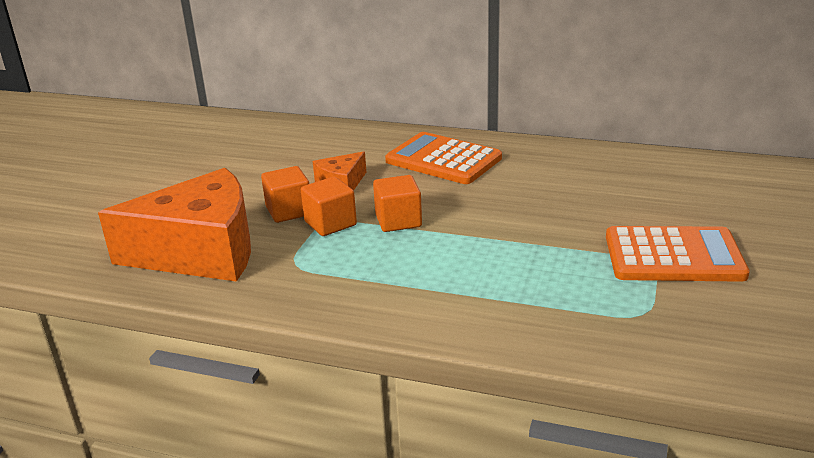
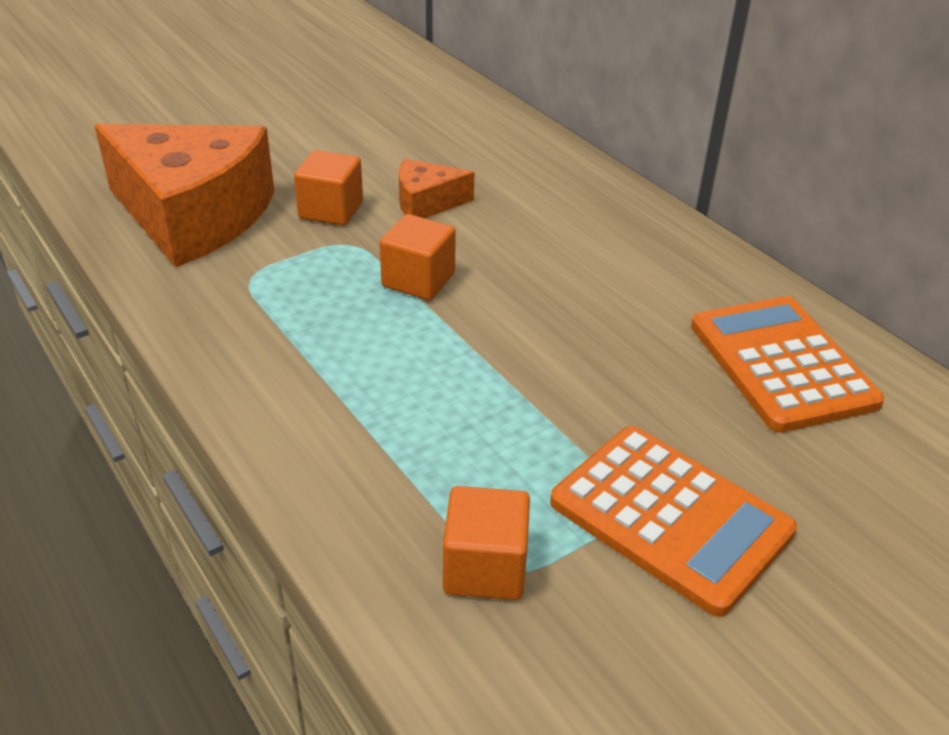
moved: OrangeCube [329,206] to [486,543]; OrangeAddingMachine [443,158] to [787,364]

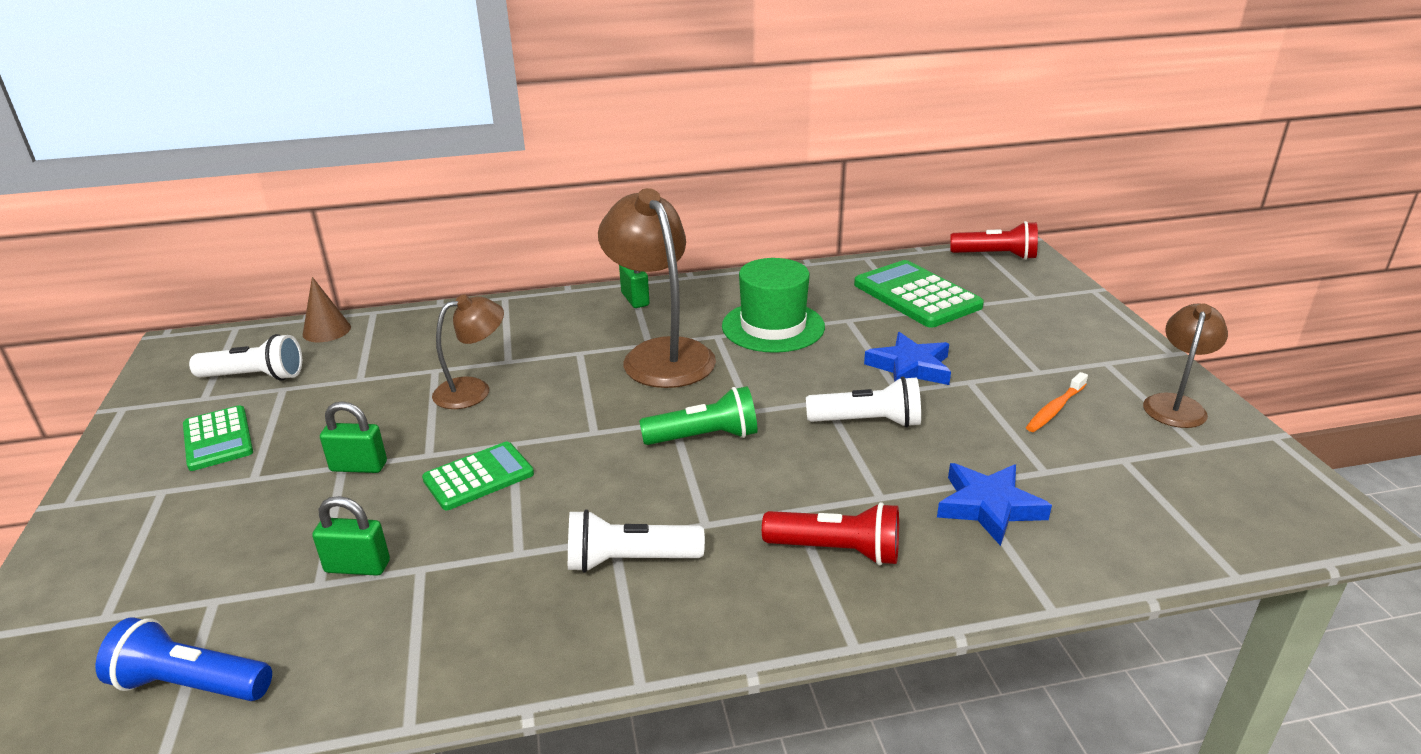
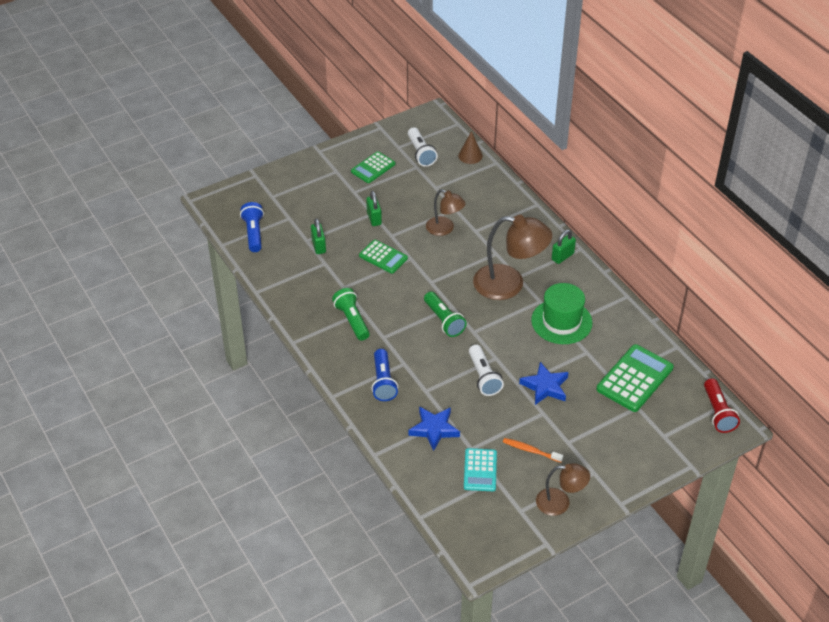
added: TealAddingMachine [480,469]
recoloured: WhiteFlashlight [636,541] to GreenFlashlight [351,314]; ScarletFlashlight [830,534] to RoyalBlueFlashlight [384,375]
turned: RussetReadingLamp [657,288] = [512,257] 60 degrees clockwise

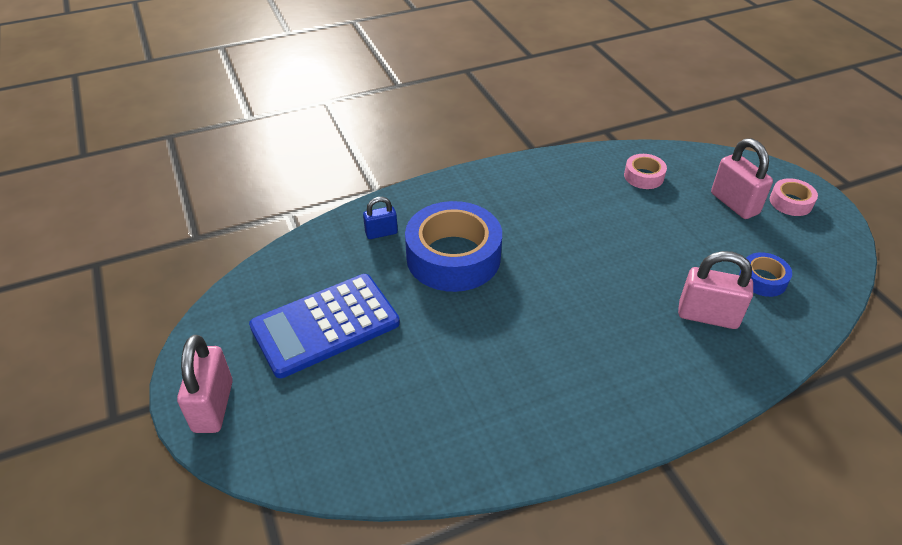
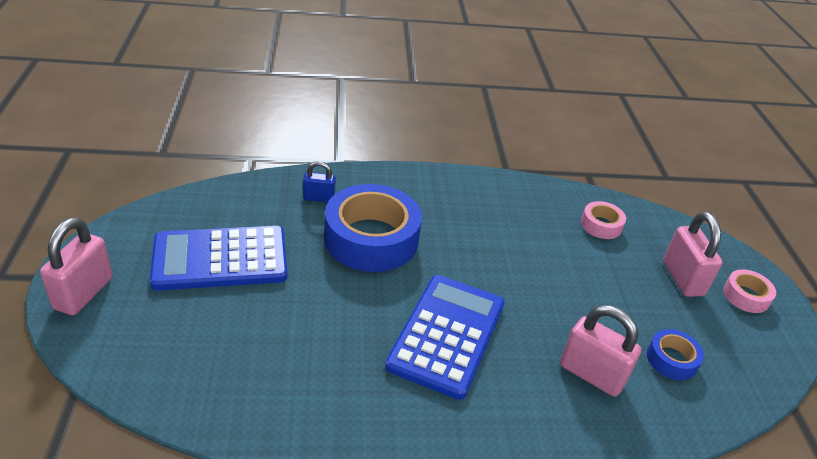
added: RoyalBlueAddingMachine [445,337]

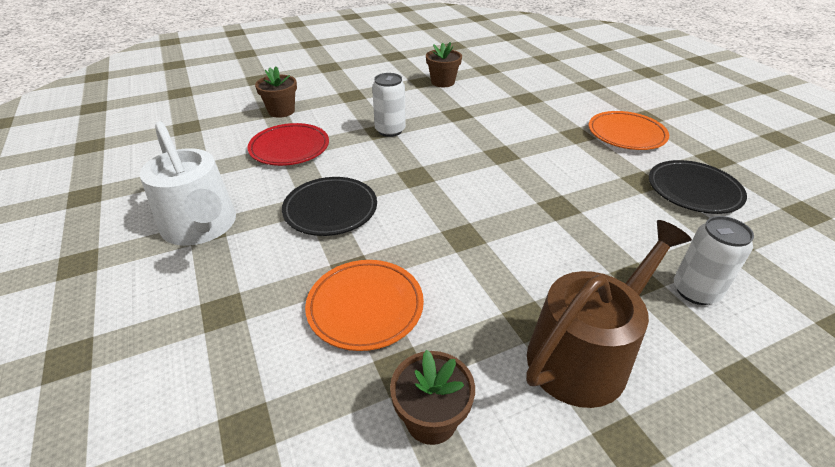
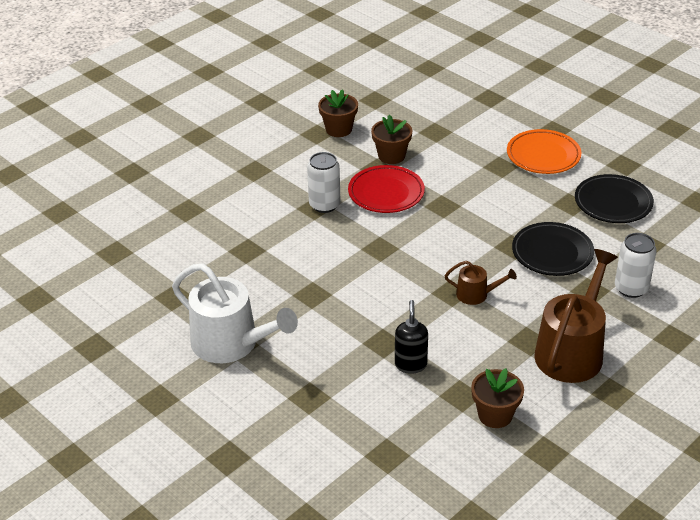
added: RussetWateringPot [481,283]
moved: ScarletFlatDish [288,144] to [386,189]; RussetFlowerPot [276,92] to [392,139]; JetBlackFlatDish [329,206] to [553,249]
replaced: OrangeFlatDish [364,305] to JetBlackPumpBottle [411,337]

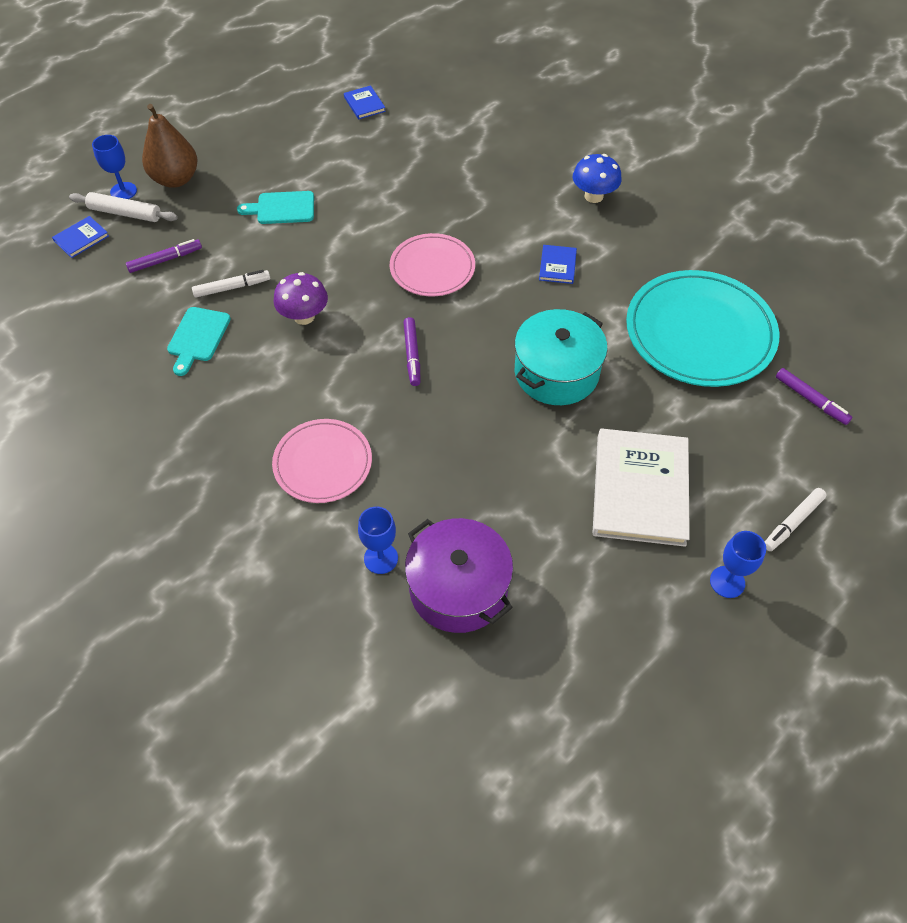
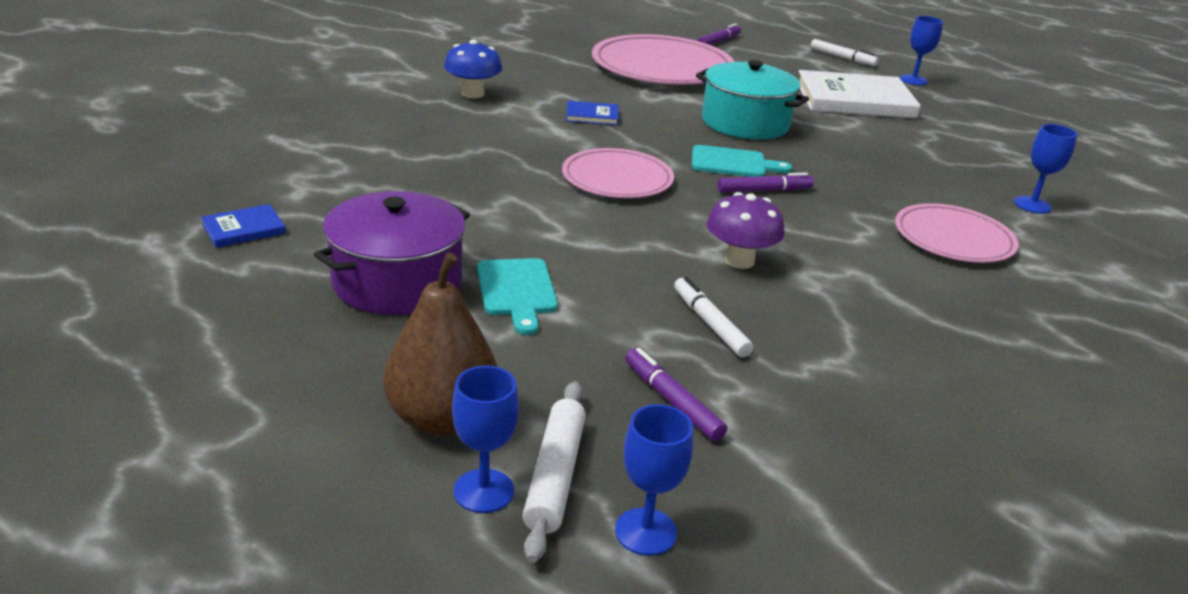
moved: TealBreadBoard [199,341] to [742,161]; PurpleStockpot [459,575] to [392,253]
replaced: RoyalBlueHardcover [80,237] to RoyalBlueChalice [654,480]
recoloured: TealFlatDish [702,328] to RosyFlatDish [663,59]

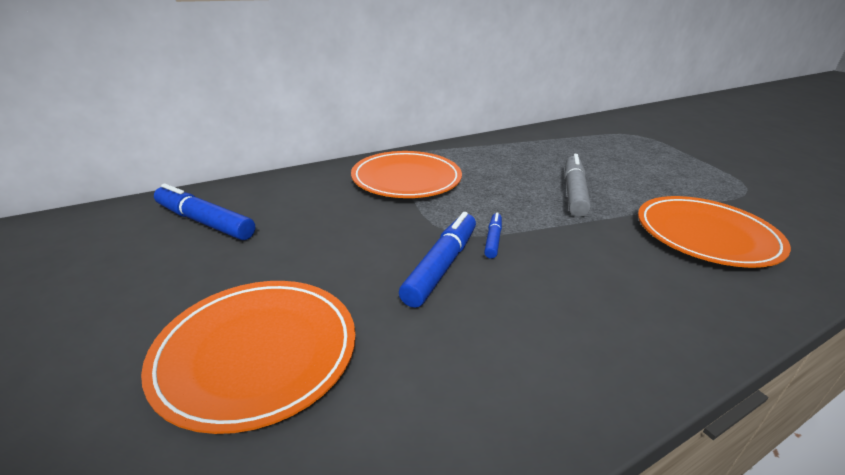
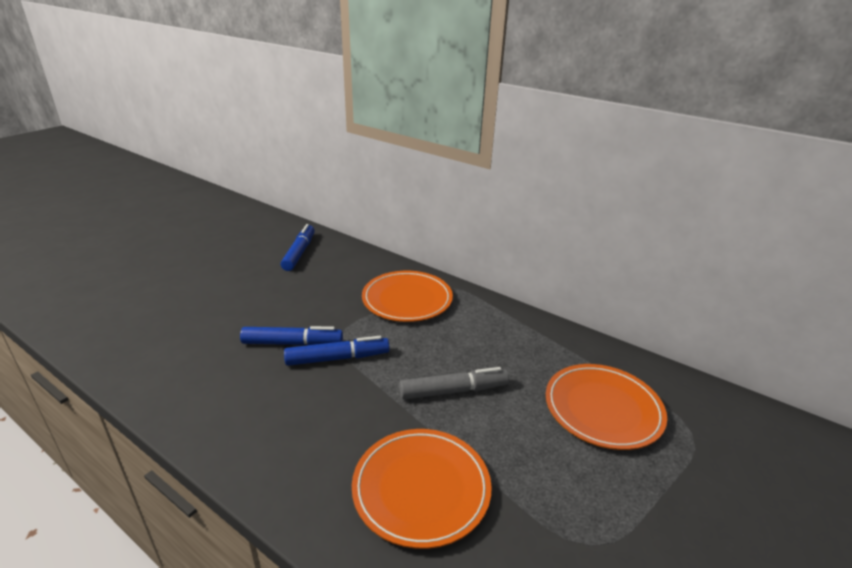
moved: OrangeFlatDish [248,357] to [606,407]
resized: RoyalBlueFeltPen [493,235] = [337,351] x1.87

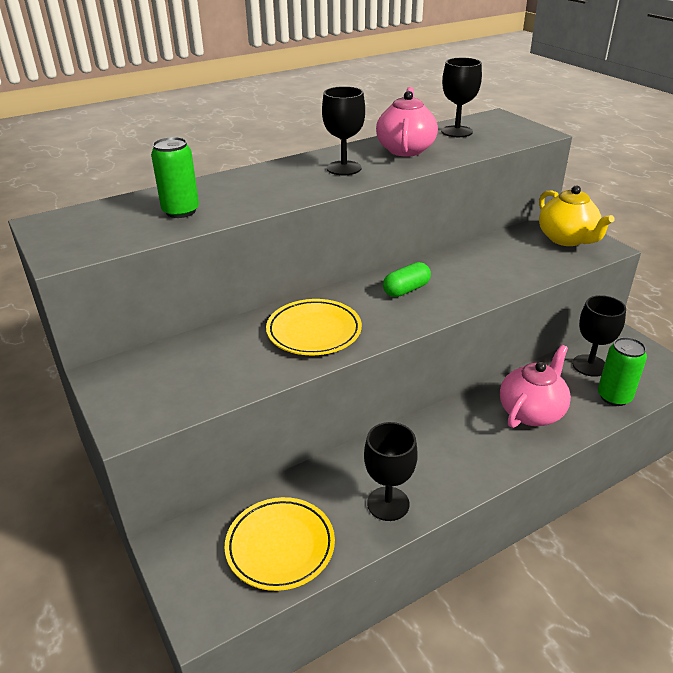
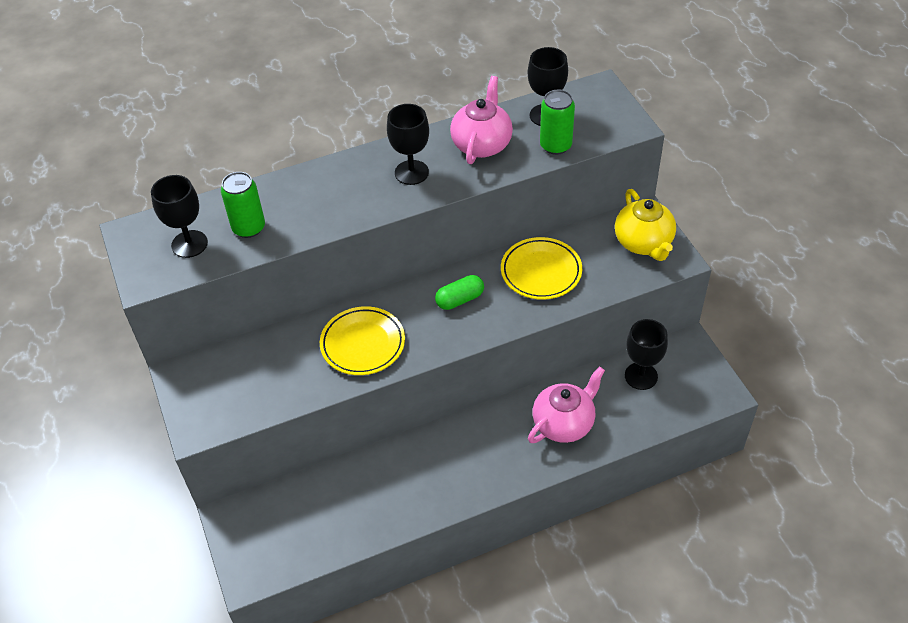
moved: BrightYellowFlatDish [279,544] to [541,268]; JetBlackChalice [391,471] to [179,216]; GreenSodaCan [622,371] to [557,122]

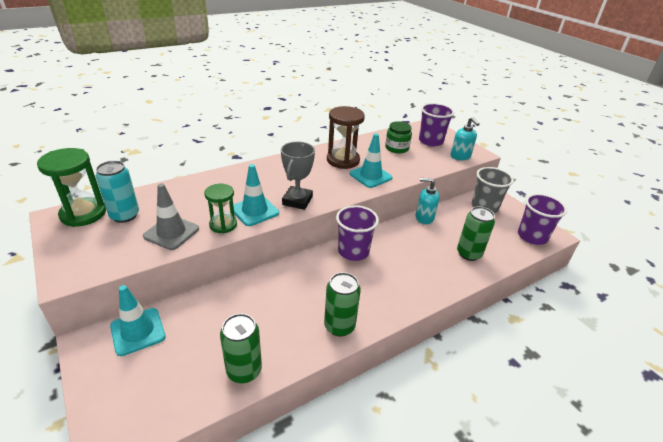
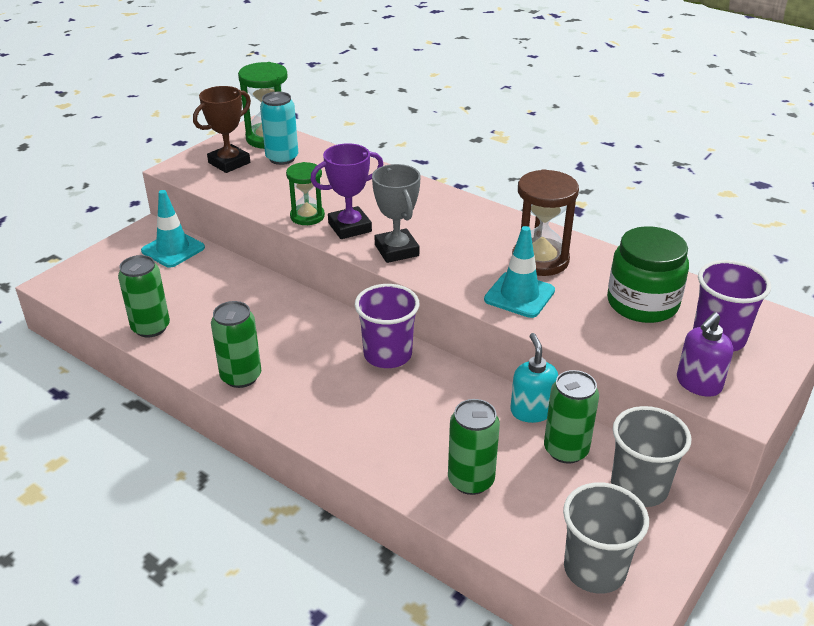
removed: GreyTrafficCone [171,216]
added: RussetAwardCup [222,129]; GreenSodaCan [571,417]
replaced: TealTrafficCone [256,195] to PurpleAwardCup [346,191]
recoloured: TealPumpBottle [465,138] to PurplePumpBottle [705,354]; PurpleTumbler [542,219] to GreyTumbler [606,538]
turned: GreyAwardCup [298,176] = [396,213] 75 degrees clockwise
resized: GreenPreserveJar [398,137] = [648,274] x1.52

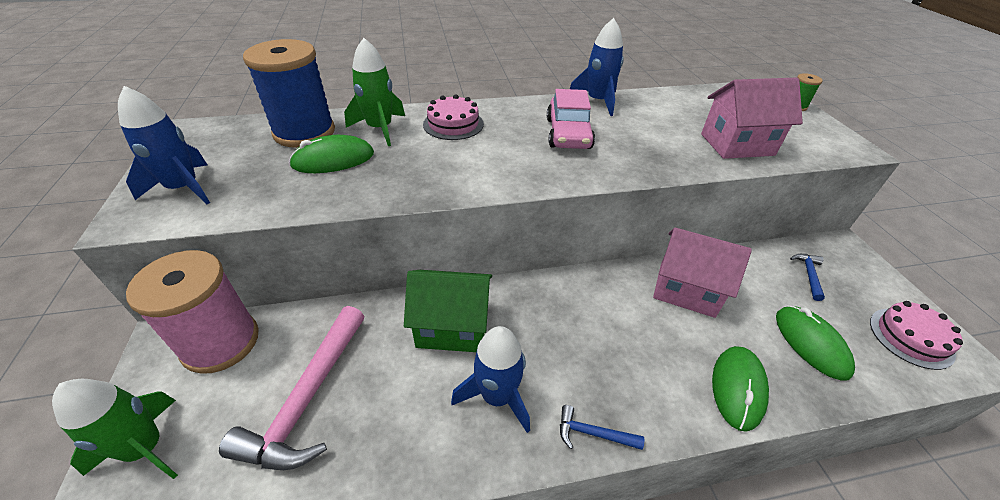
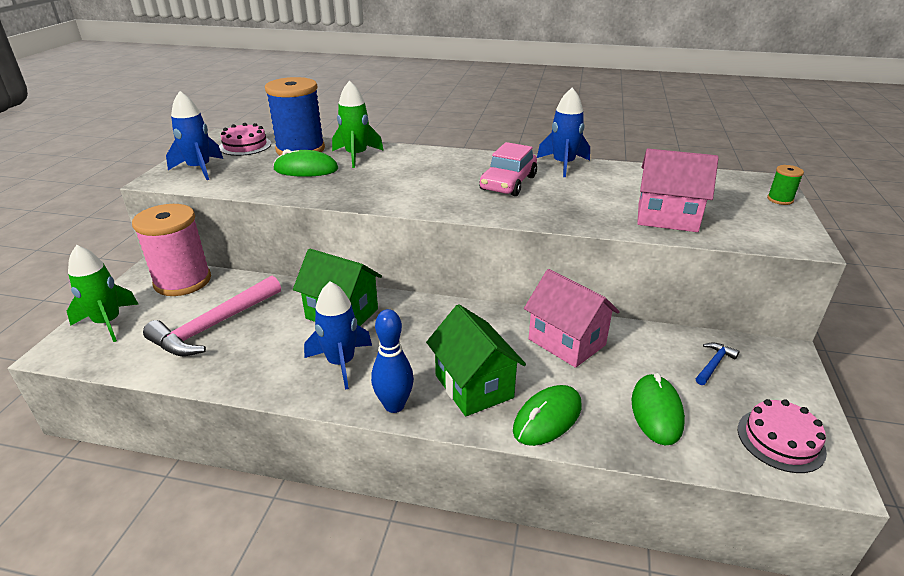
added: GreenHouse [476,360]
moved: RosyCake [453,117] to [245,139]
replaced: RoyalBlueClawHammer [602,427] to RoyalBlueSkittle [392,361]

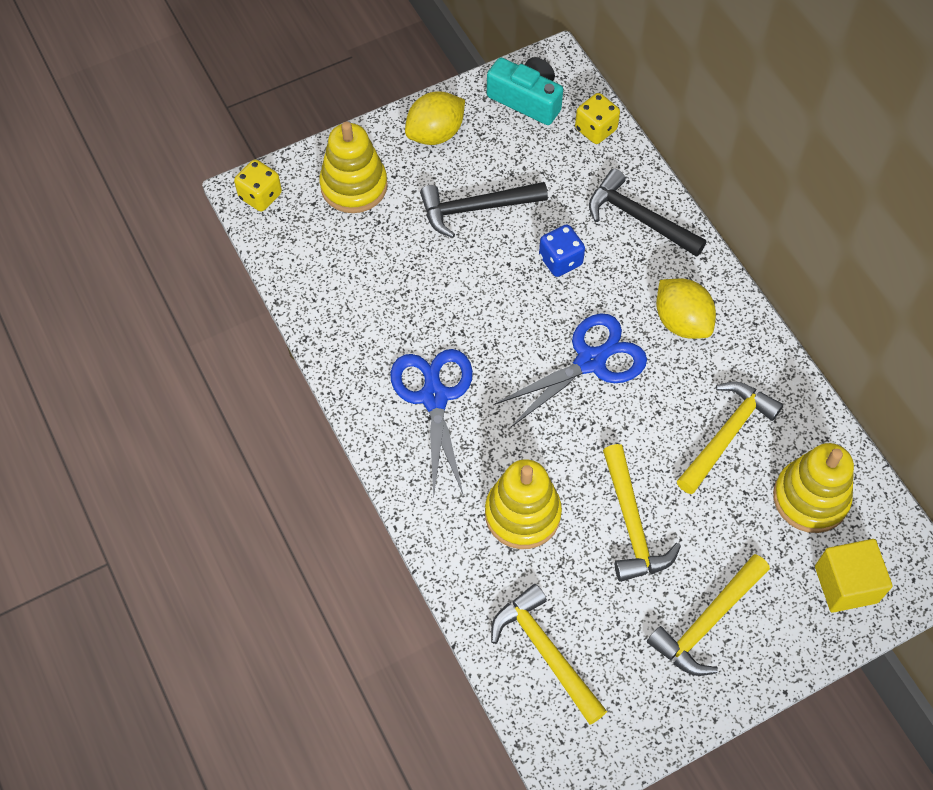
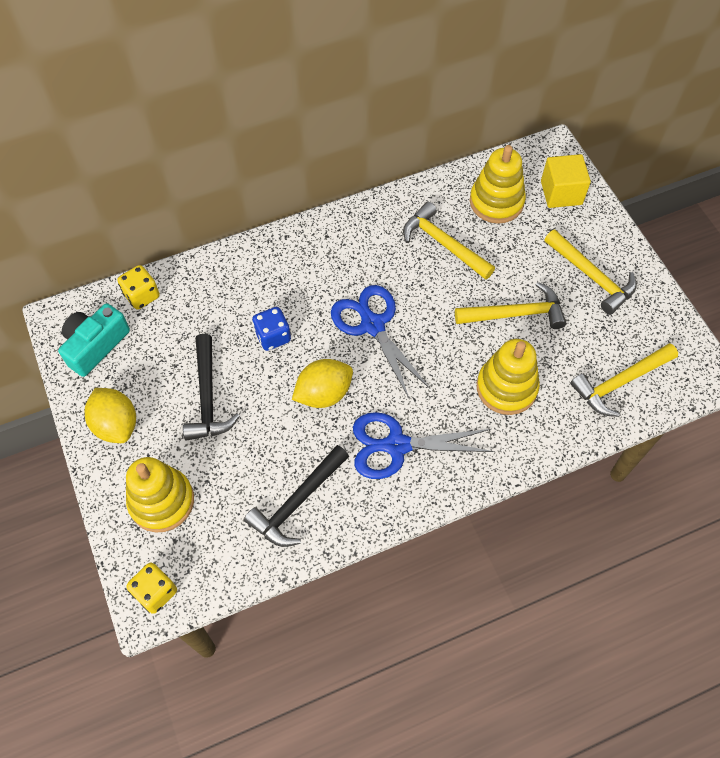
moved: JetBlackClawHammer [648,213] to [296,496]; BrightYellowToyLemon [686,309] to [322,383]

